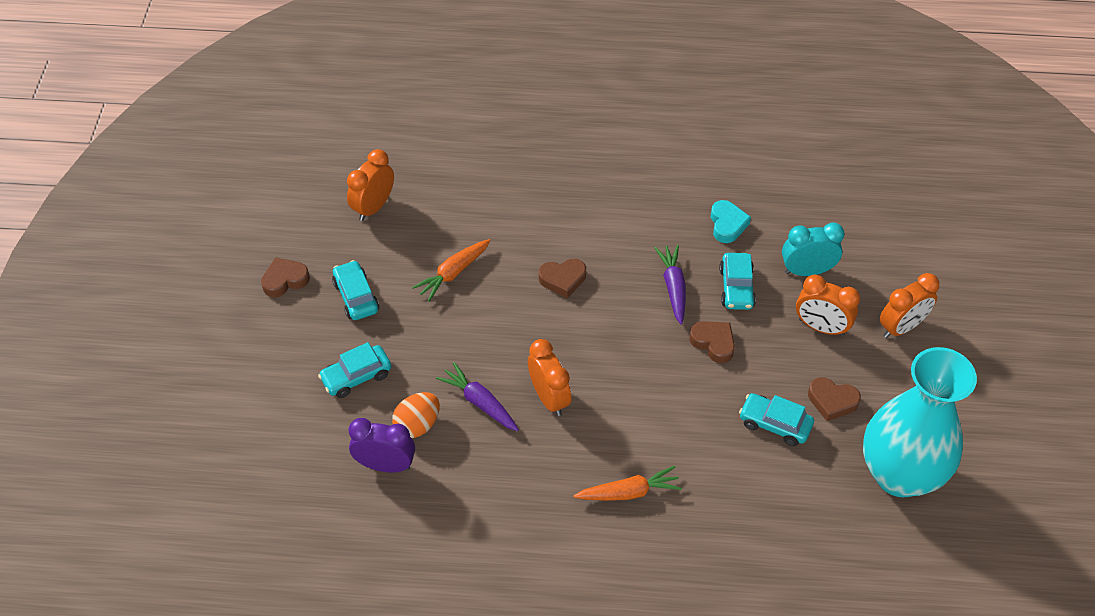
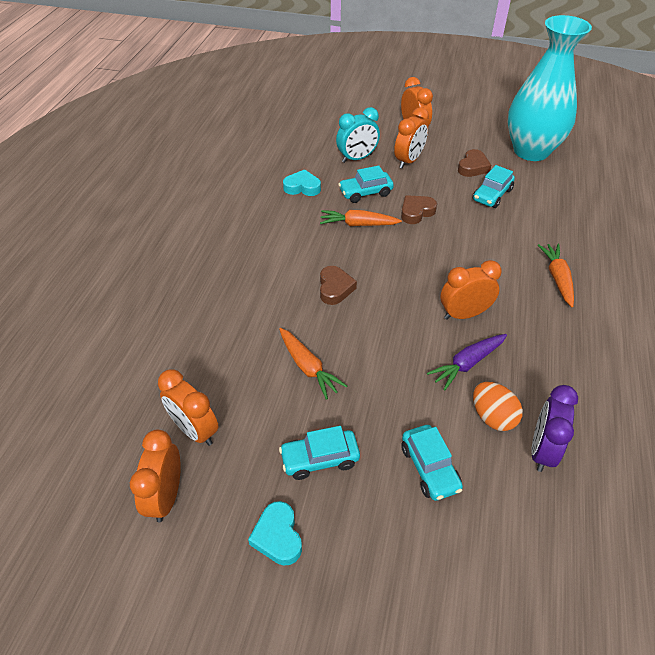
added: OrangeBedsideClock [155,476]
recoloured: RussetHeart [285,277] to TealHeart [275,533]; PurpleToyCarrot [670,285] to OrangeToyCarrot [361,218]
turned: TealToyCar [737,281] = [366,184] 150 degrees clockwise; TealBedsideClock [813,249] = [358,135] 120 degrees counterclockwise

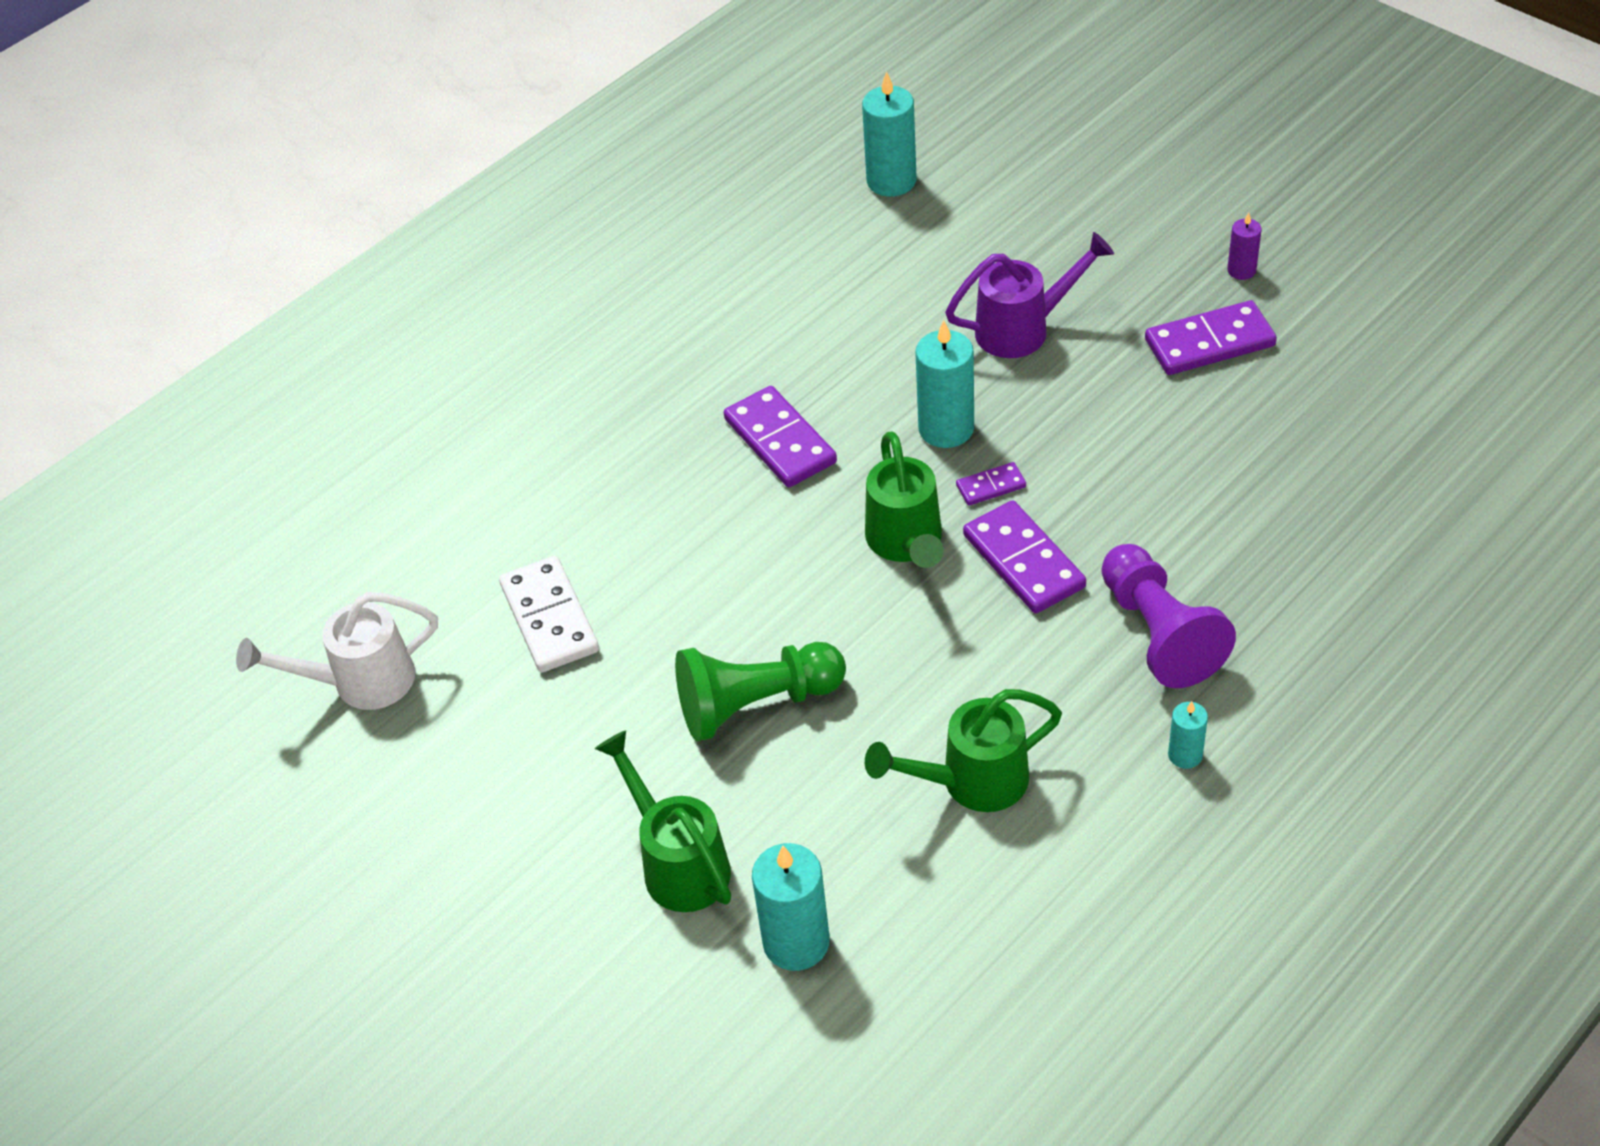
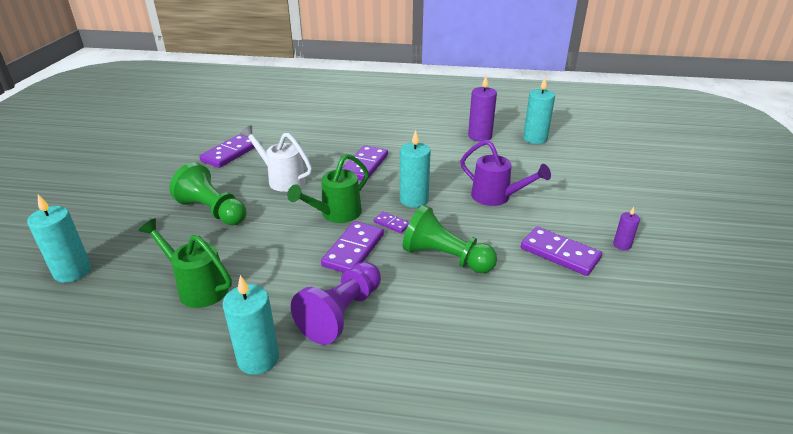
removed: GreenWateringPot [663,821]
added: GreenGamePawn [450,239]; PurpleCandle [482,109]
moved: WhiteWateringPot [337,651] to [276,158]
recoloured: WhiteDominoPiece [549,614] to PurpleDominoPiece [227,151]
resized: TealCandle [1188,735] = [250,325] x1.86

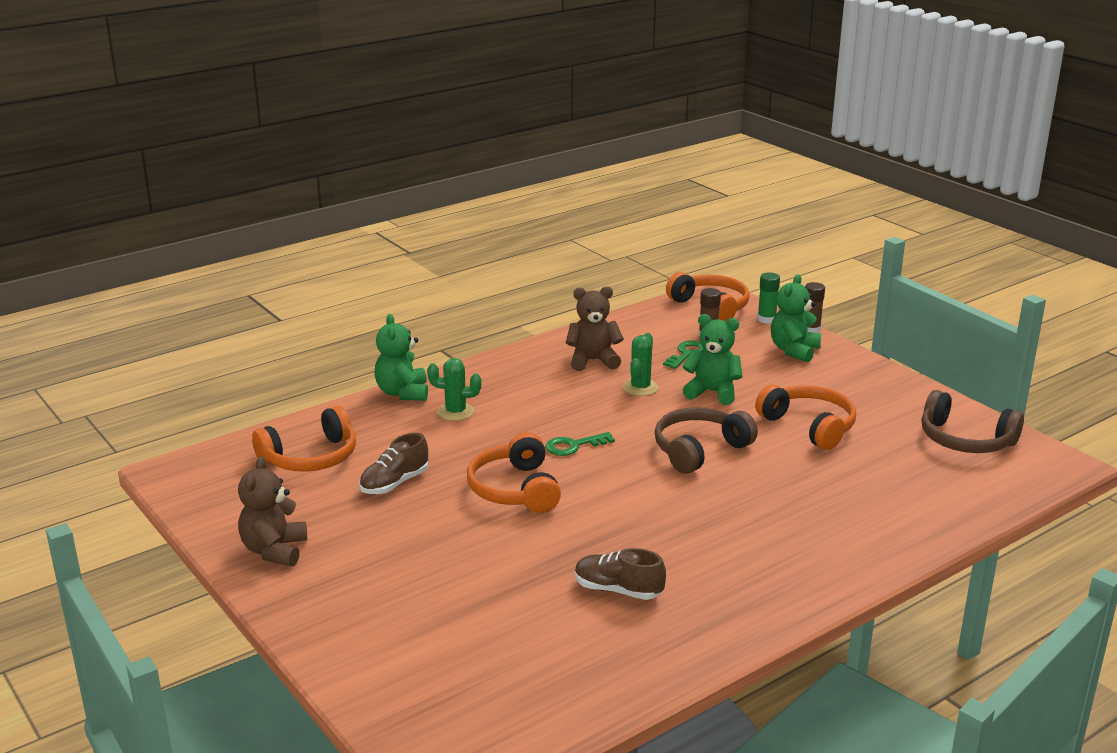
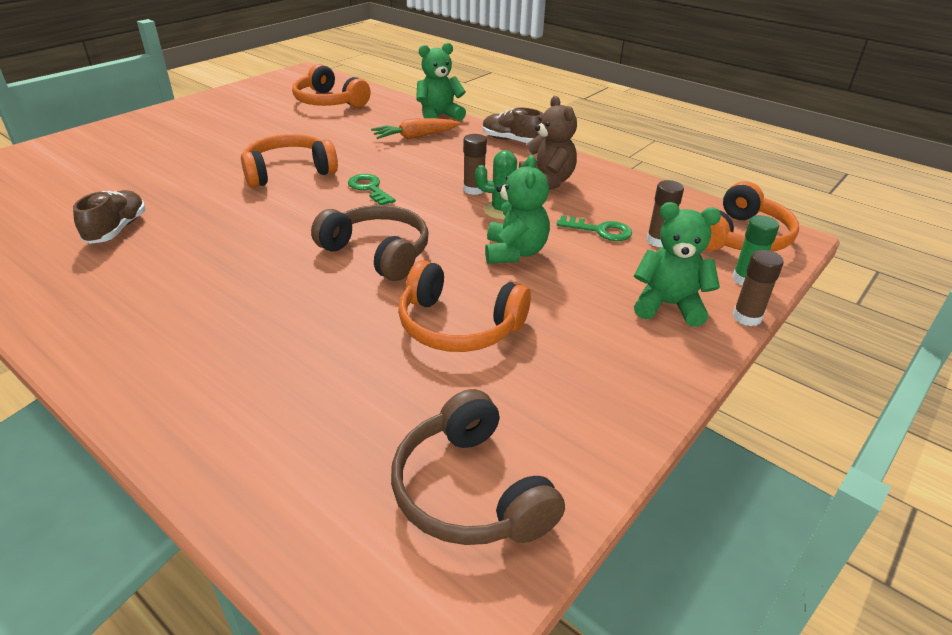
removed: RussetTeddyBear [272,511]
added: RussetGlueStick [475,164]
moved: RussetLaceUpShoe [393,463] to [512,125]
replaced: GreenSaguaroCactus [454,389] to OrangeToyCarrot [415,128]
turned: OrangeHeadphones [805,417] = [464,306] 75 degrees clockwise; RussetHeadphones [973,421] = [478,467] 45 degrees counterclockwise

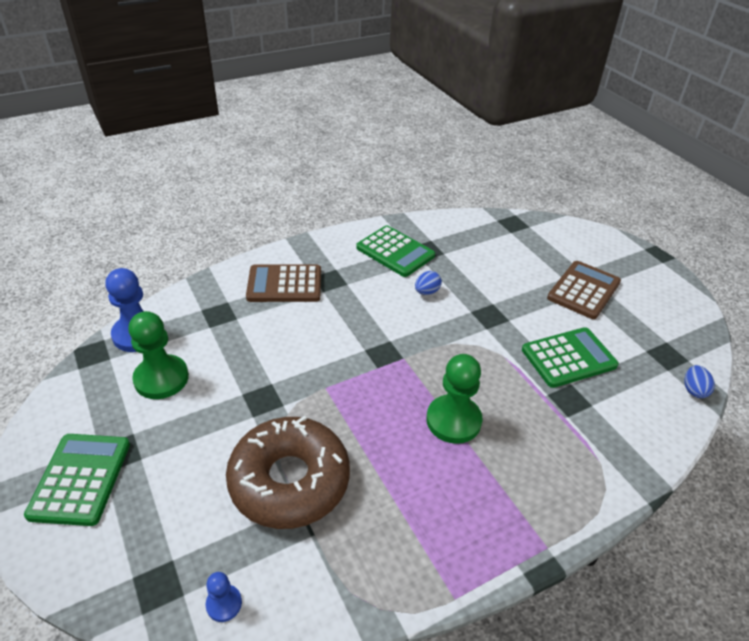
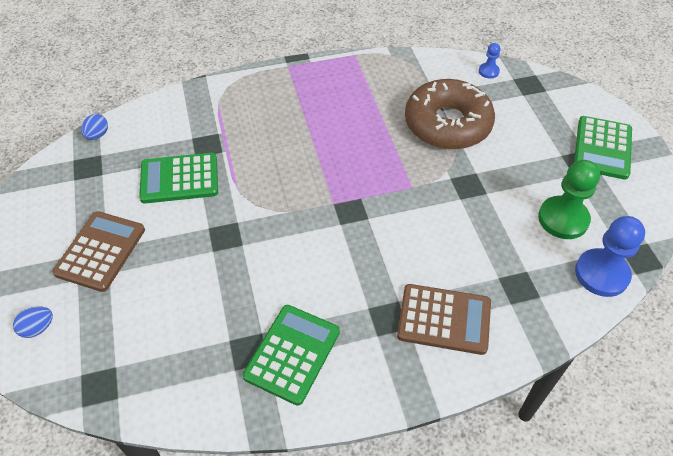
removed: GreenGamePawn [454,399]
moved: RoyalBlueEggShape [428,283] to [33,322]
turned: GreenAddingMachine [395,251] = [291,355] 60 degrees clockwise; RussetAddingMachine [584,290] = [99,251] 150 degrees clockwise

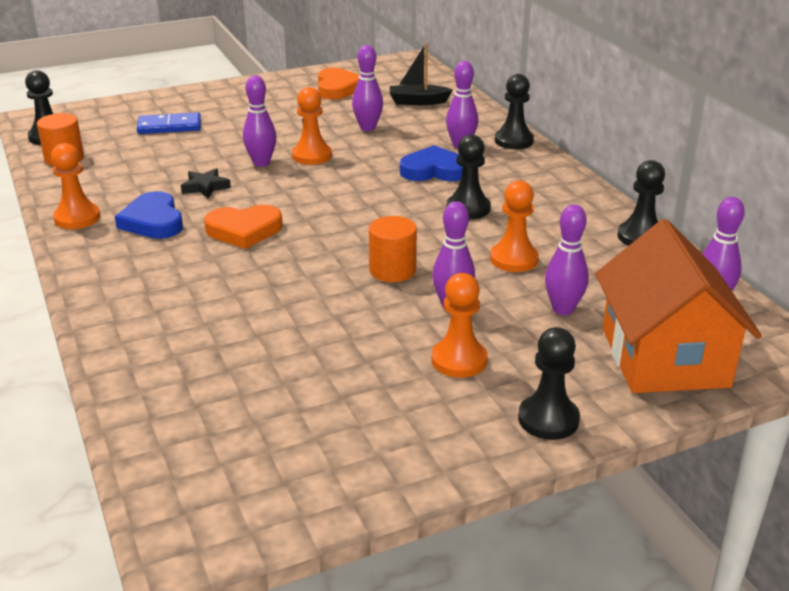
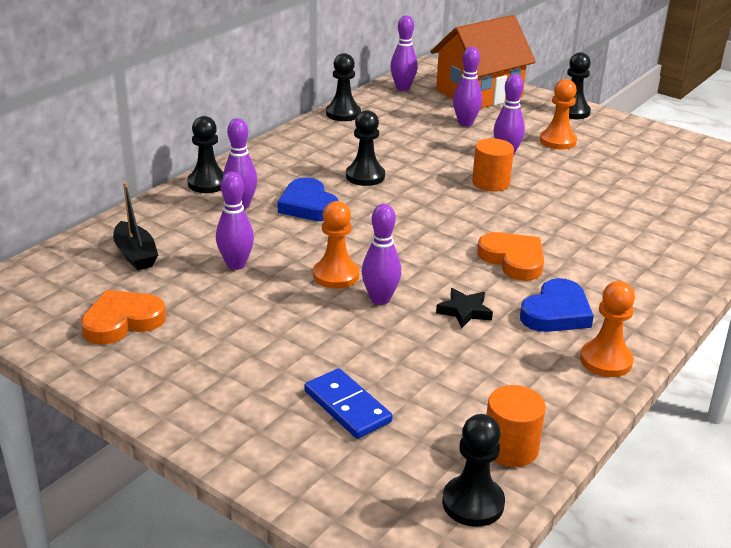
removed: OrangeGamePawn [514,226]

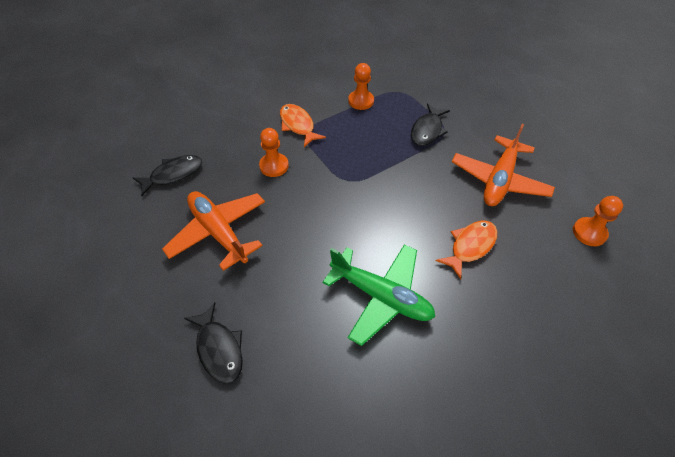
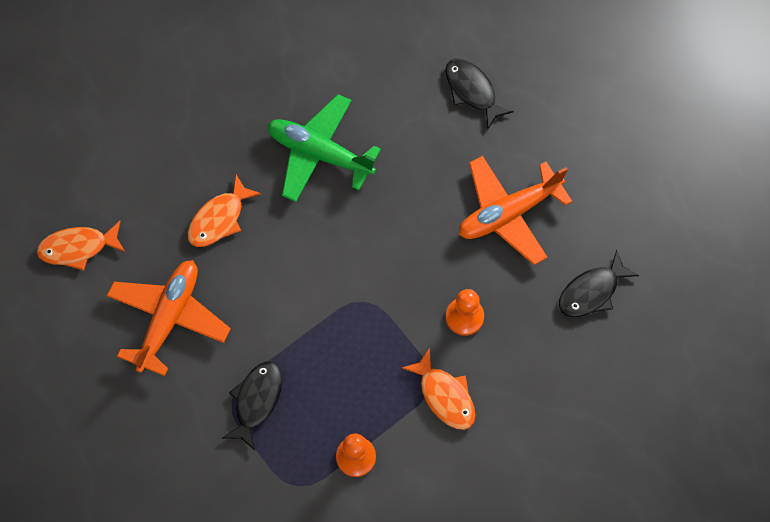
replaced: OrangeGamePawn [598,221] to OrangeToyFish [81,246]
turned: OrangeToyPlane [213,231] = [516,210] 105 degrees clockwise

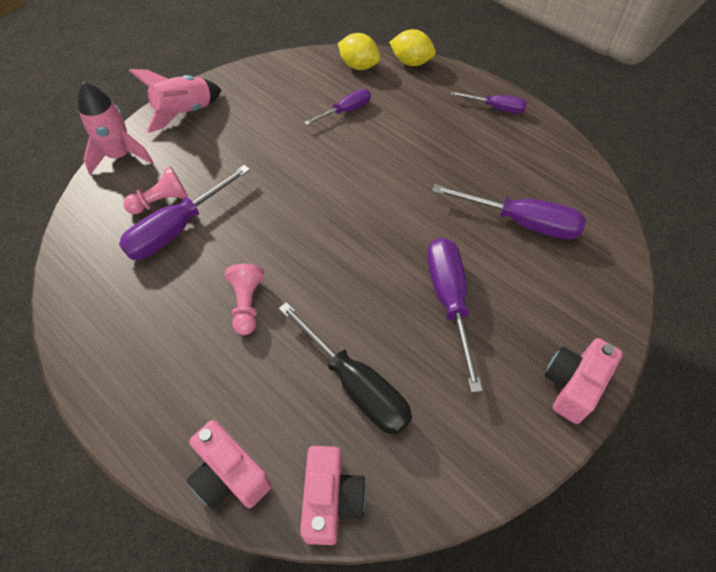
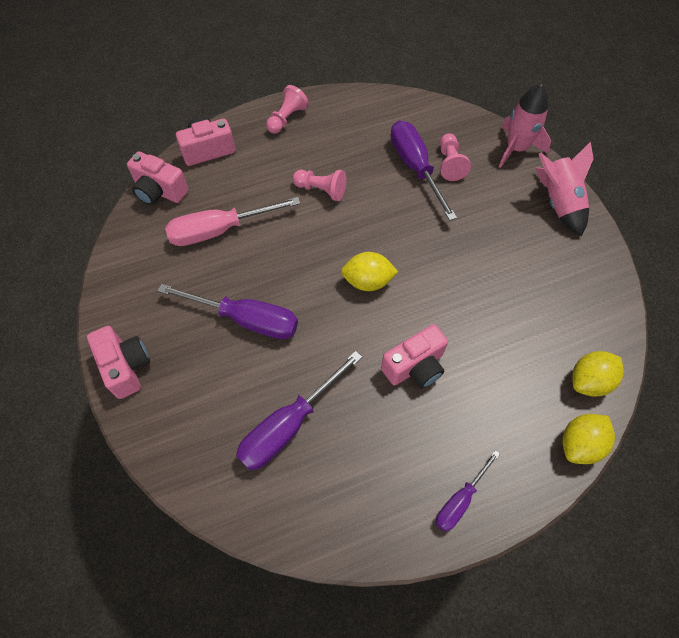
removed: PurpleHandScrewdriver [337,107]
added: RosyGamePawn [287,109]; BrightYellowToyLemon [369,271]; RosyCompactCamera [414,356]
recoloured: JetBlackHandScrewdriver [345,368] to RosyHandScrewdriver [233,221]

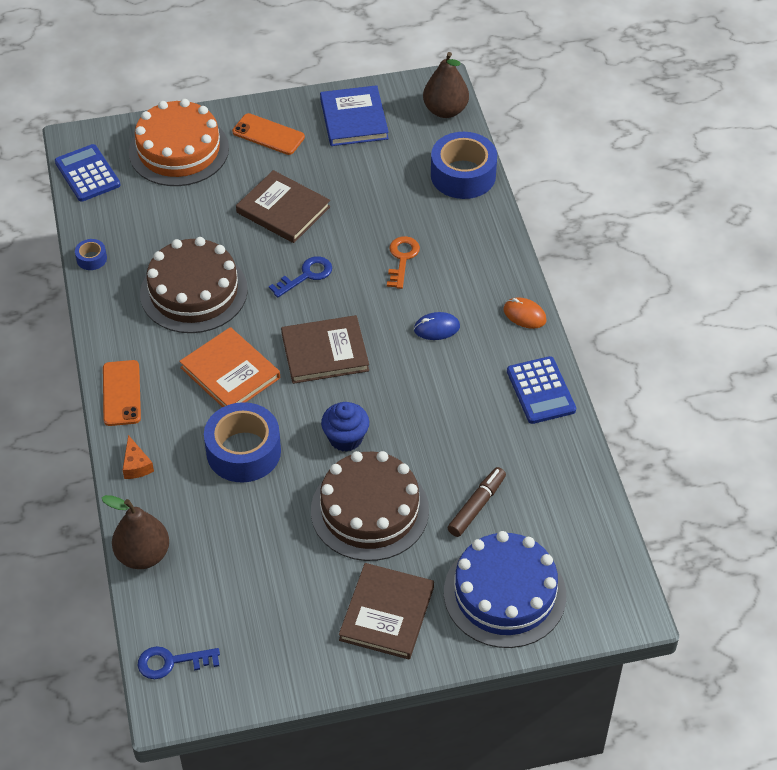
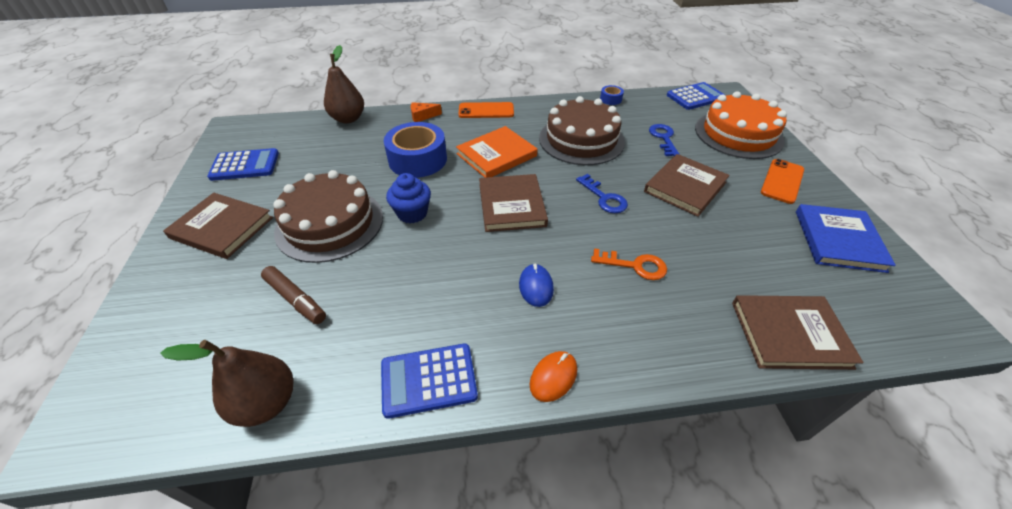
removed: RoyalBlueCake [505,589]
added: RoyalBlueAddingMachine [243,164]
moved: RoyalBlueDoorKey [179,662] to [664,140]; RussetPear [446,85] to [226,383]
replaced: RoyalBlueTape [464,165] to RussetHardcover [798,332]
turned: RoyalBlueHardcover [354,115] = [846,238] 75 degrees counterclockwise

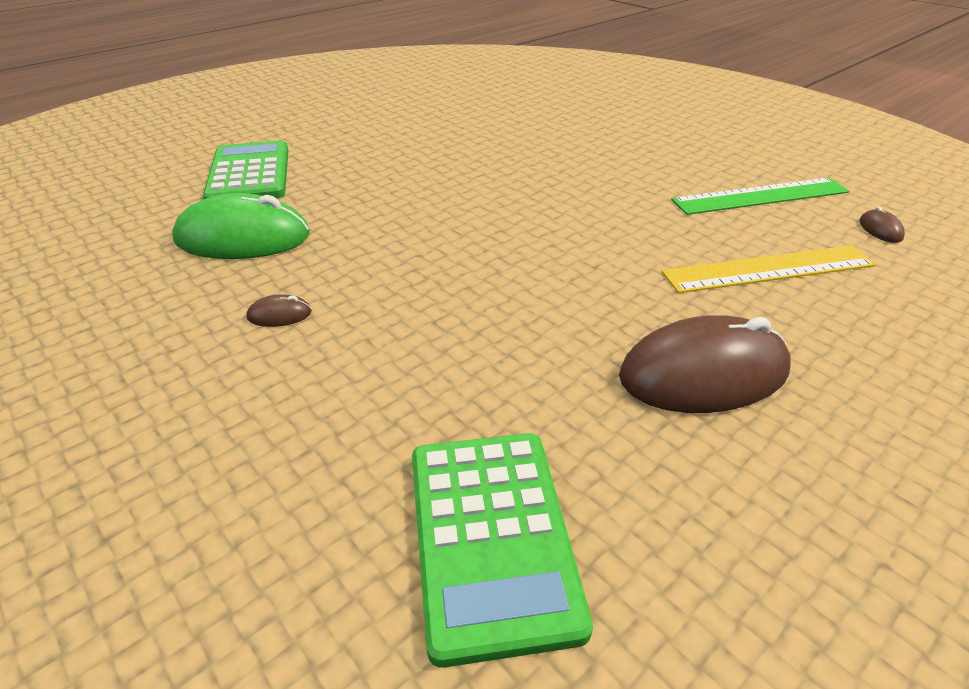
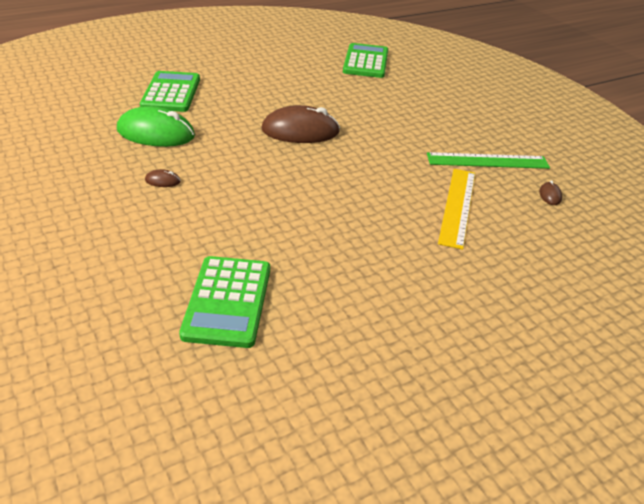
added: GreenAddingMachine [365,60]
moved: RussetMouse [705,364] to [300,124]
turned: BrightYellowRuler [769,269] = [456,209] 75 degrees counterclockwise

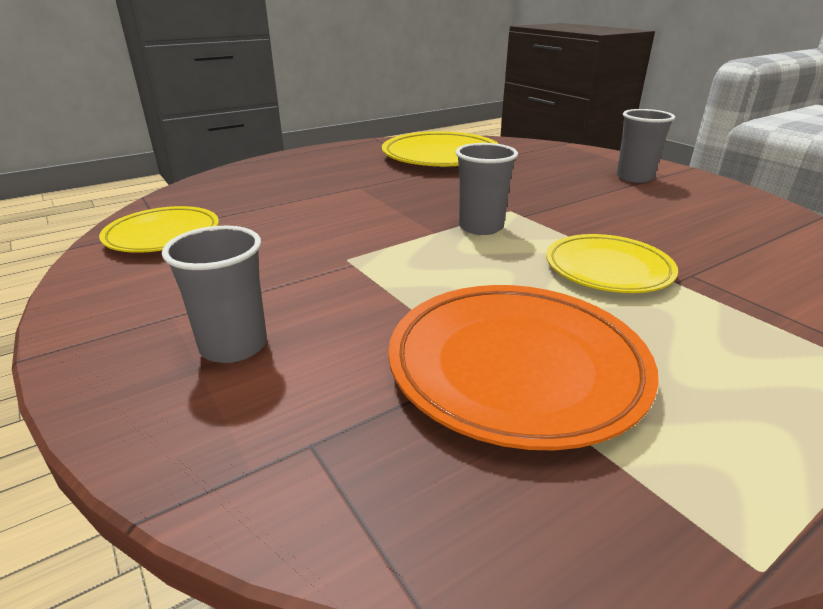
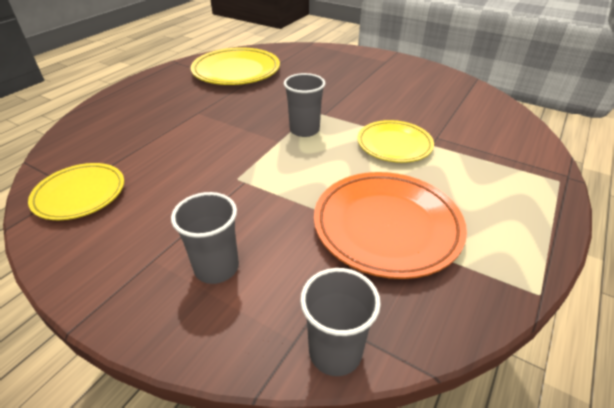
moved: GreyTumbler [645,146] to [340,322]

